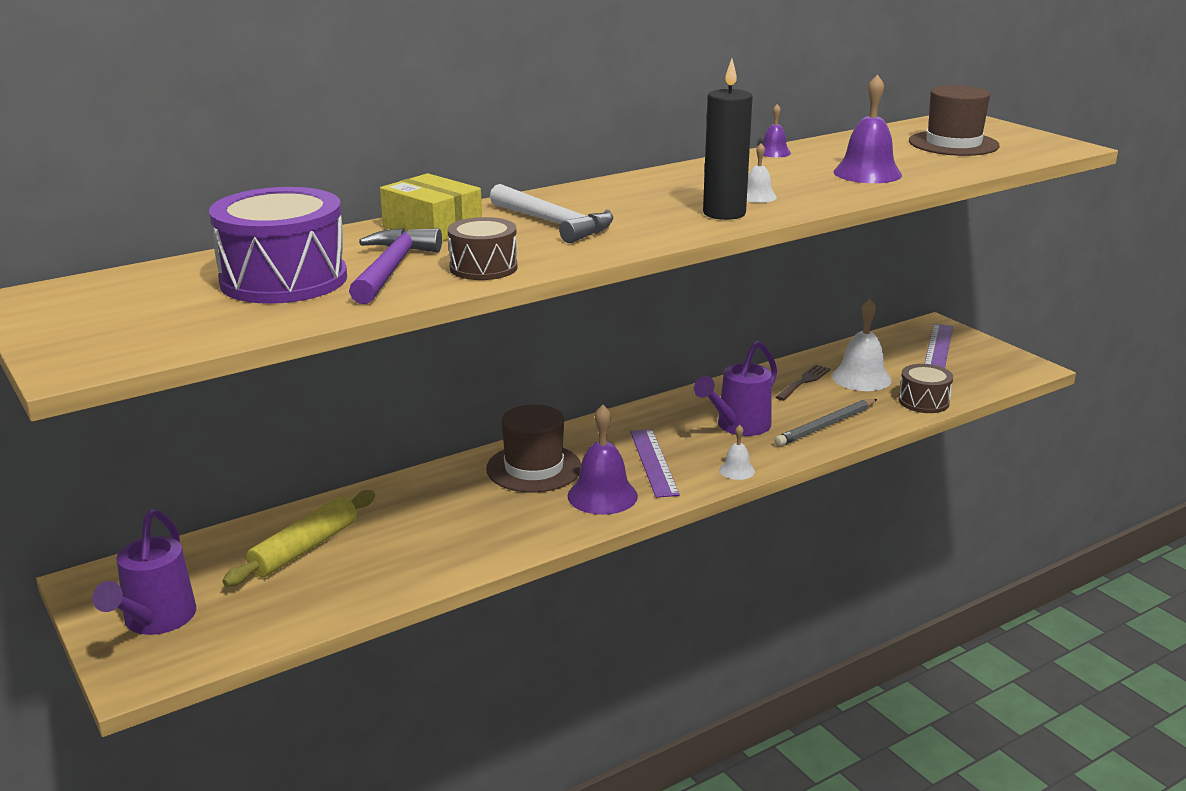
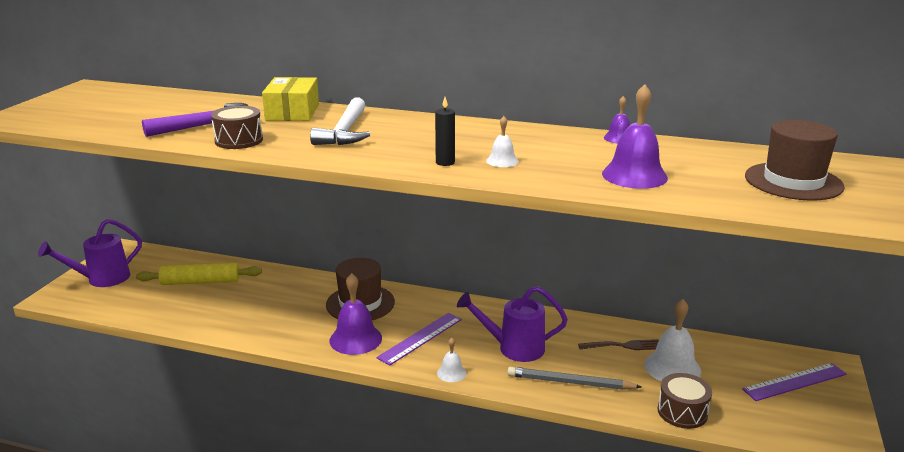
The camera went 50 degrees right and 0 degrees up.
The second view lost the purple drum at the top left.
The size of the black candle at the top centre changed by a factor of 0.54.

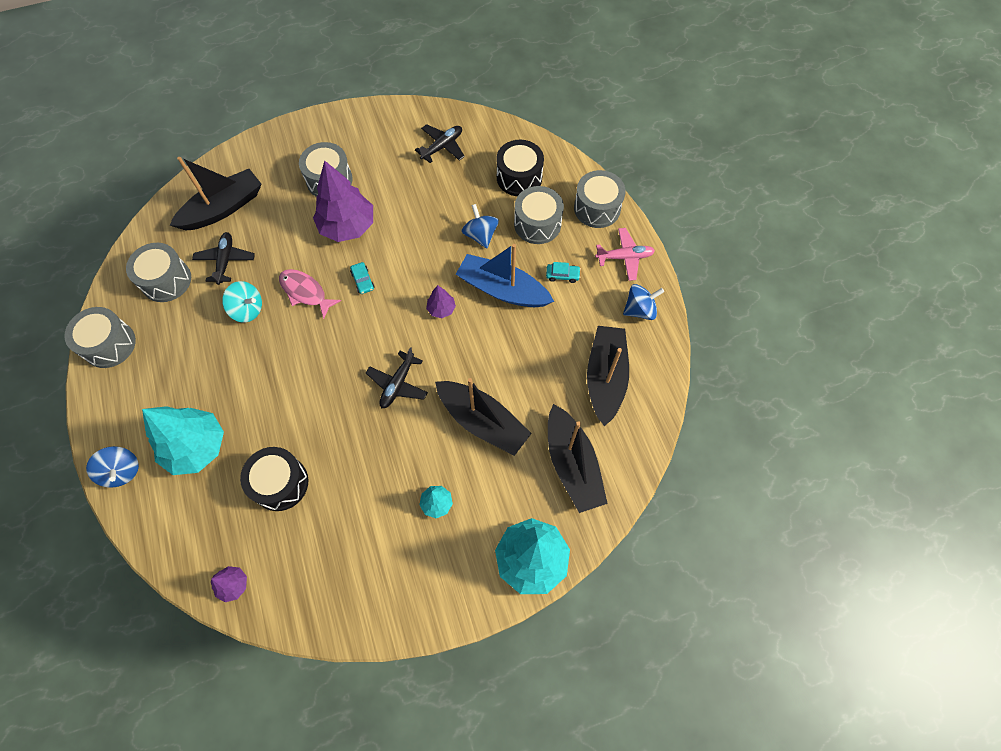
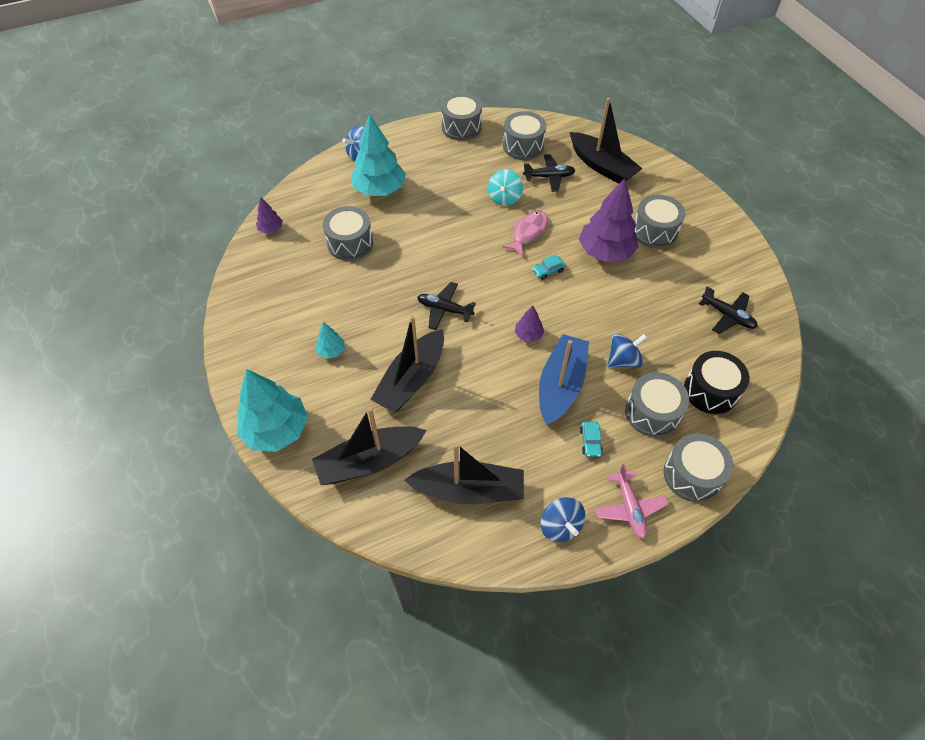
The camera went 85 degrees right and 10 degrees down.
What was the black drum (1st from left) at the middle left turned into the grey drum (1st from left) at the top centre.

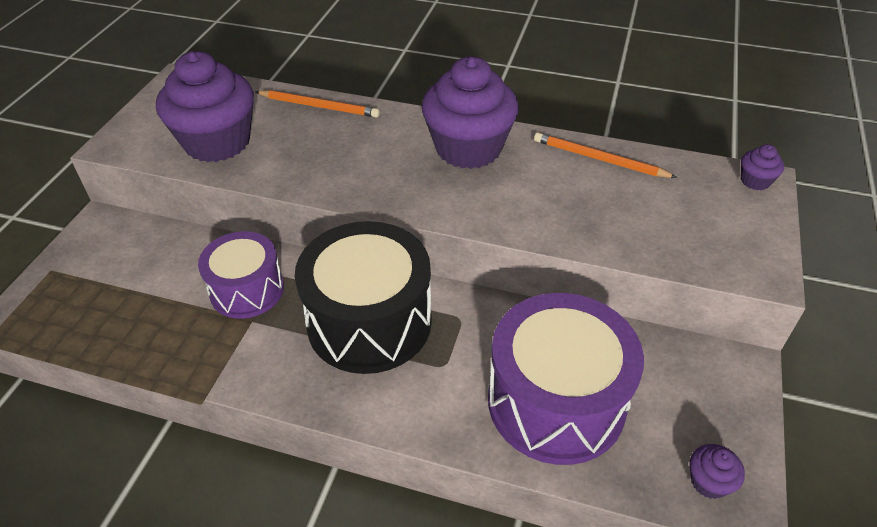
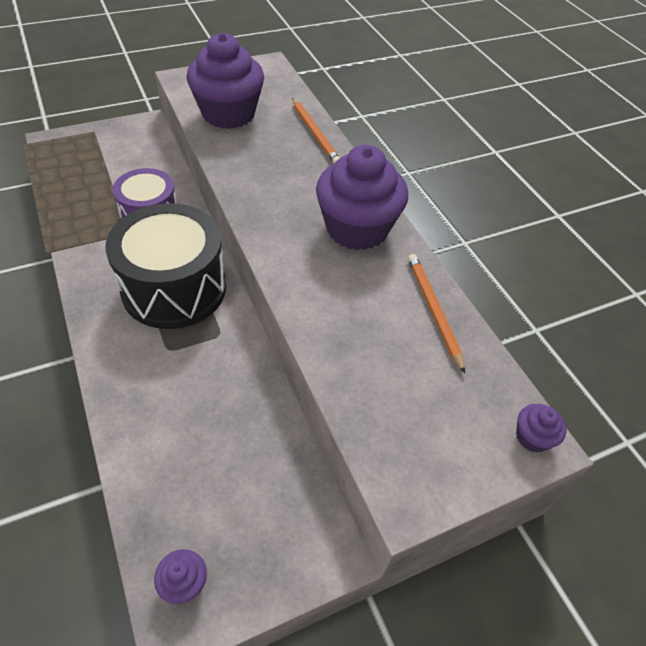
The camera went 45 degrees right and 5 degrees up.
The second view lost the purple drum (2nd from left) at the bottom centre.

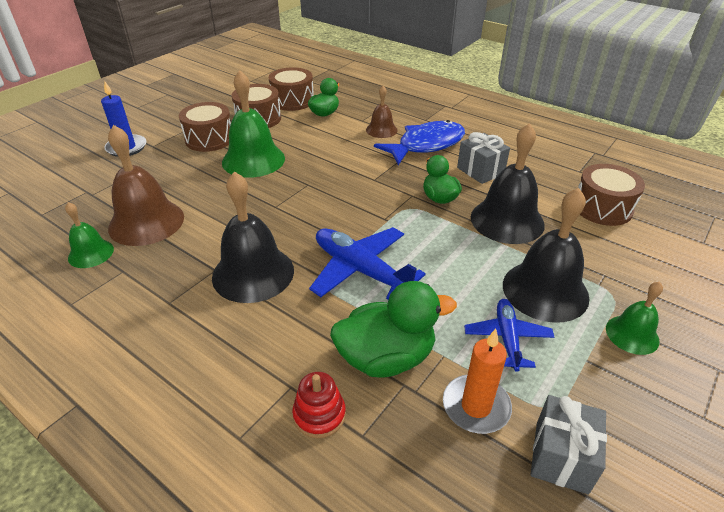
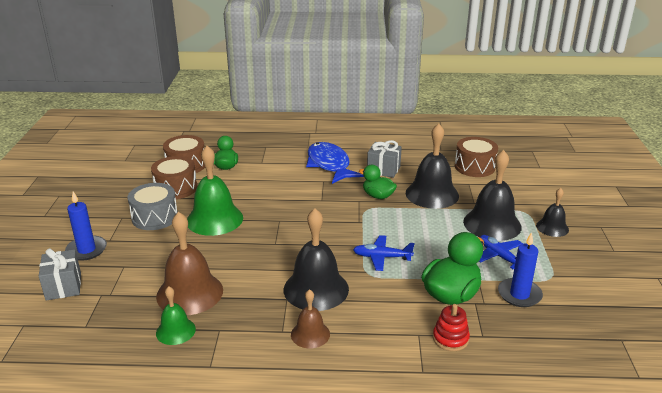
The camera went 35 degrees left and 10 degrees down.
The brown bell (2nd from left) ended up elsewhere, having gone from the top centre to the bottom centre.
The grey gift (2nd from left in the first image) ended up elsewhere, having gone from the bottom right to the bottom left.
What was the brown drum (1st from left) at the top left turned into the grey drum at the middle left.
What was the orange candle at the bottom centre turned into the blue candle (2nd from left) at the bottom right.
What was the green bell (3rd from left) at the middle right turned into the black bell (4th from left) at the middle right.
The blue fish at the top centre ended up facing another way, 45 degrees counterclockwise from before.
The size of the blue plane (1st from left) at the centre changed by a factor of 0.62.

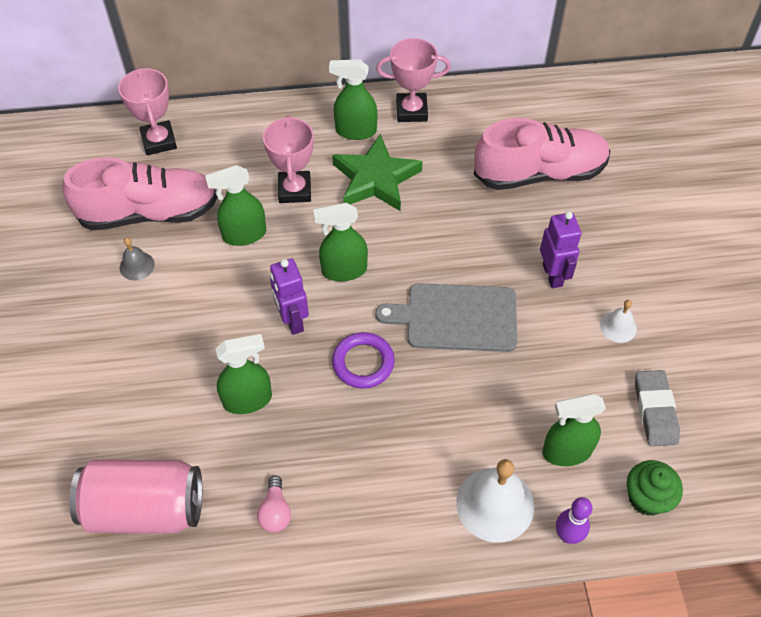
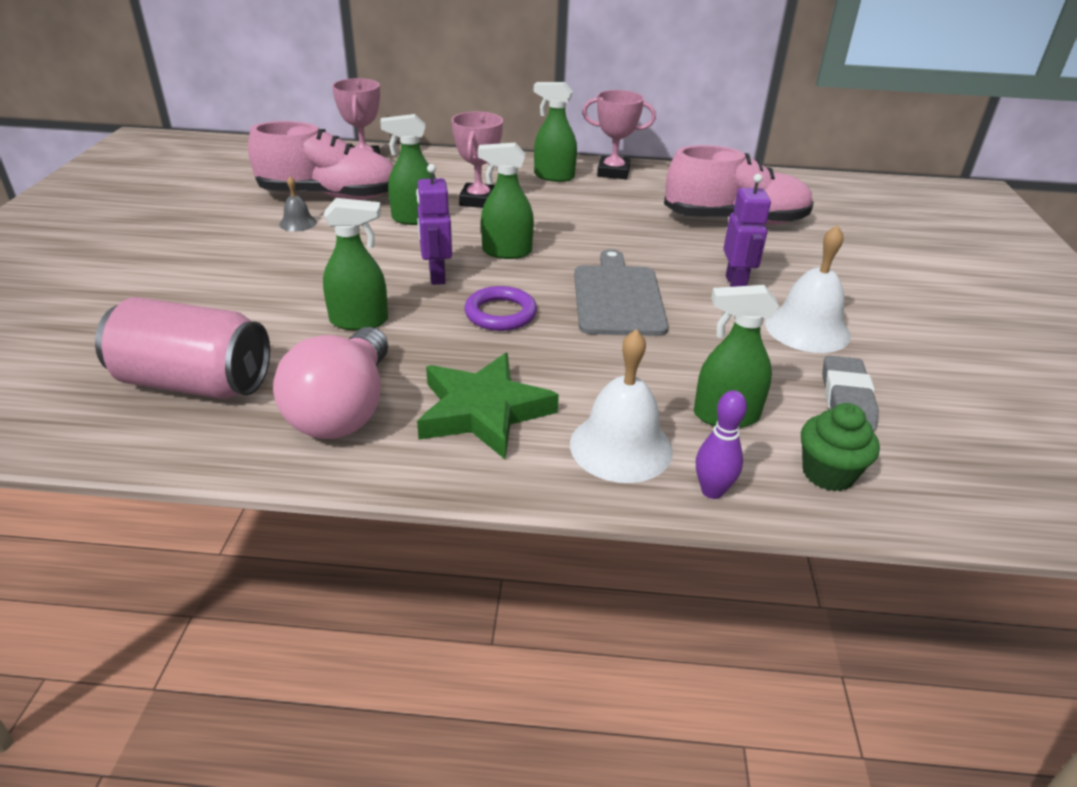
The camera went 10 degrees right and 20 degrees down.
The green star ended up elsewhere, having gone from the top centre to the centre.
The grey cutting board at the centre ended up facing another way, 75 degrees clockwise from before.
The size of the pink light bulb at the bottom centre changed by a factor of 2.30.
The size of the white bell (2nd from left) at the middle right changed by a factor of 1.92.

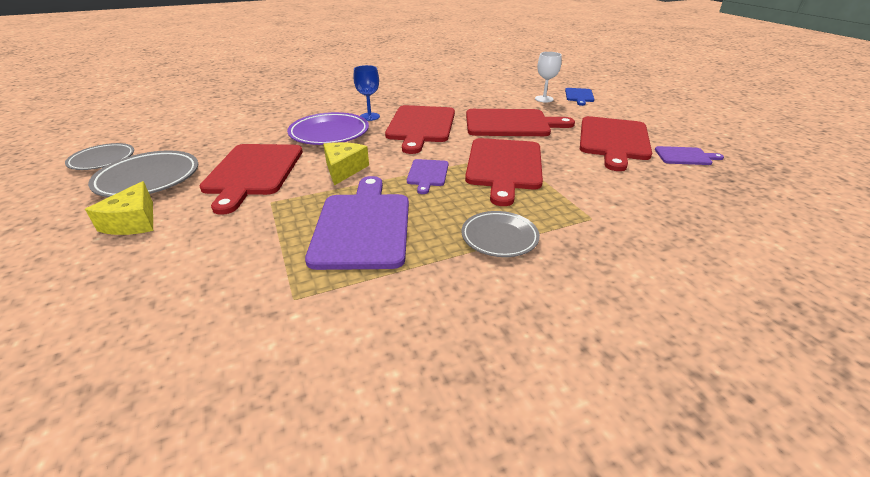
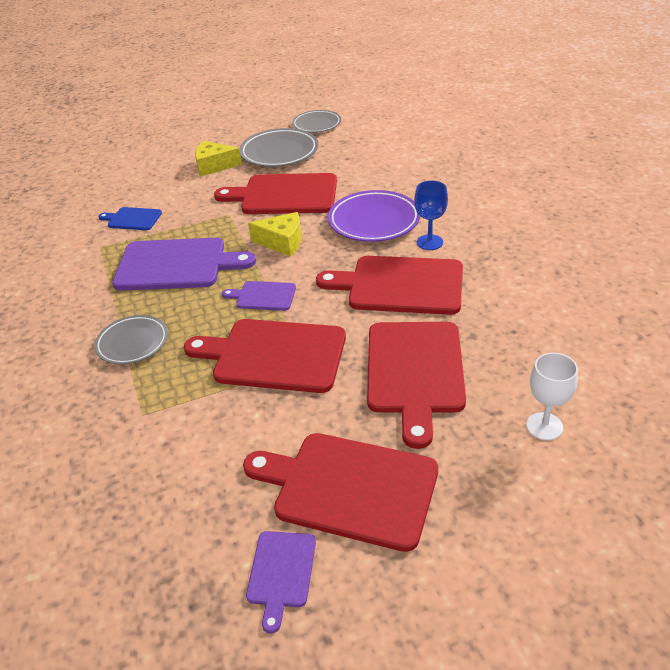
The camera went 95 degrees right and 5 degrees up.
The blue cutting board ended up elsewhere, having gone from the top centre to the top left.

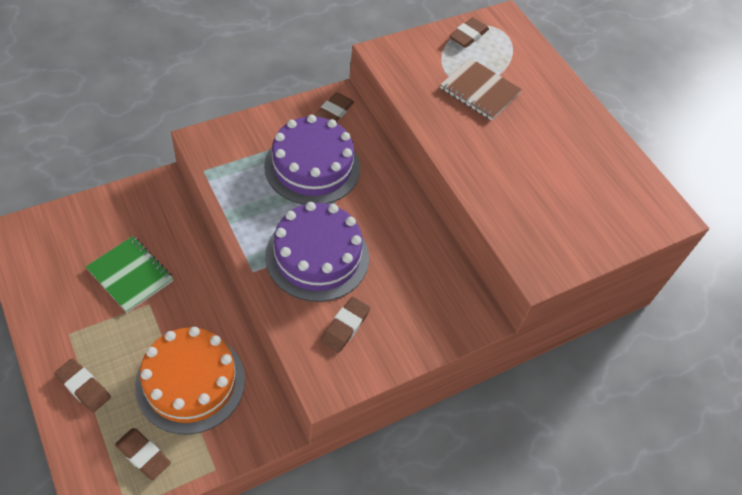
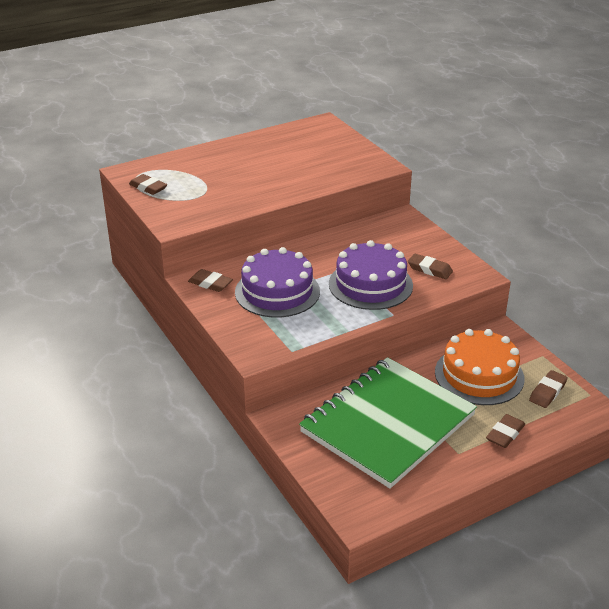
The camera went 85 degrees left and 20 degrees down.
The second view lost the brown notebook at the top centre.
The size of the green notebook at the middle left changed by a factor of 2.17.

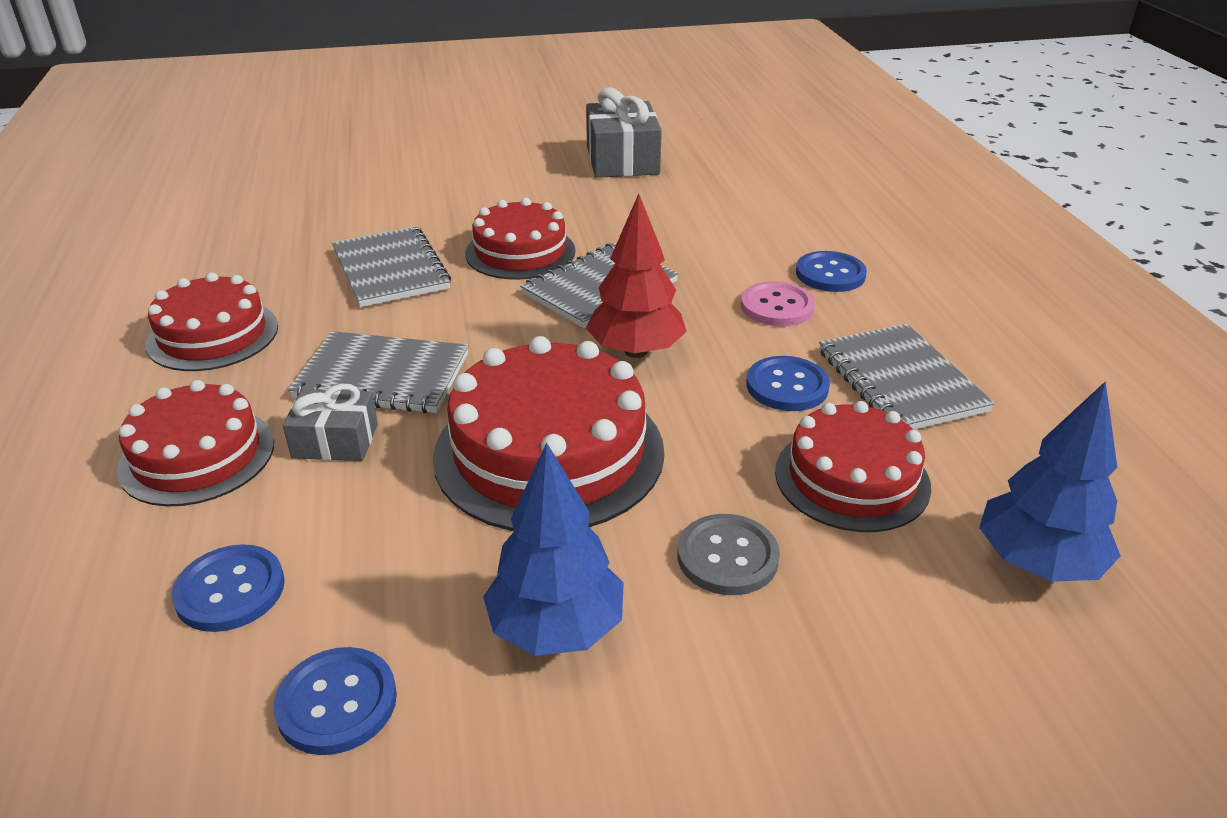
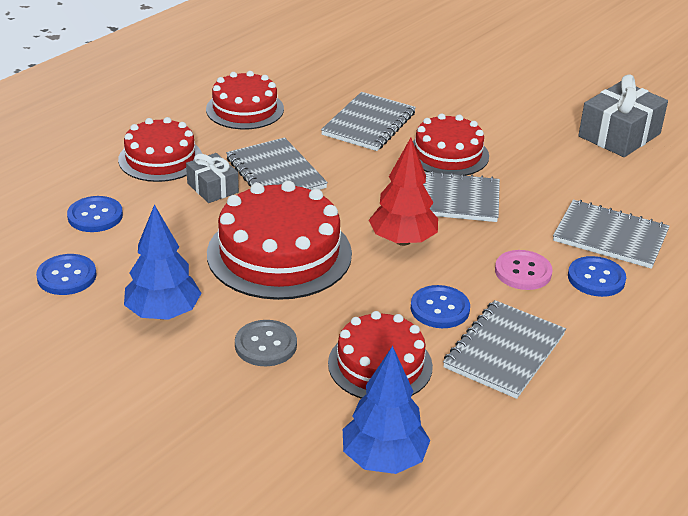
The camera went 50 degrees right and 0 degrees up.
The second view gained the grey notebook (5th from left) at the middle right.

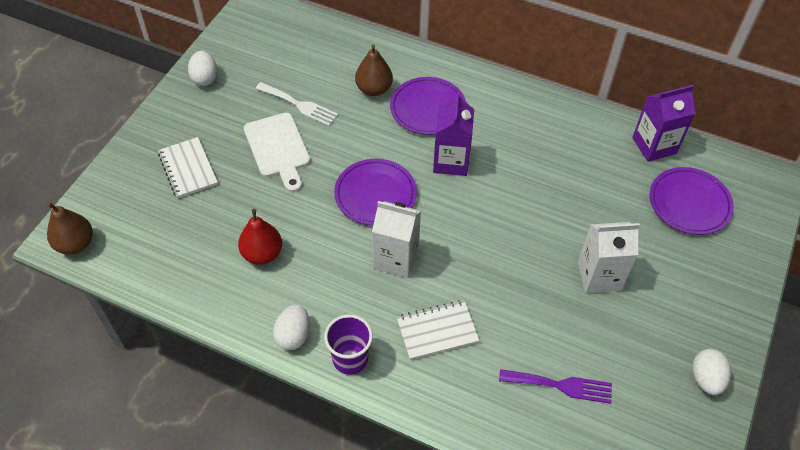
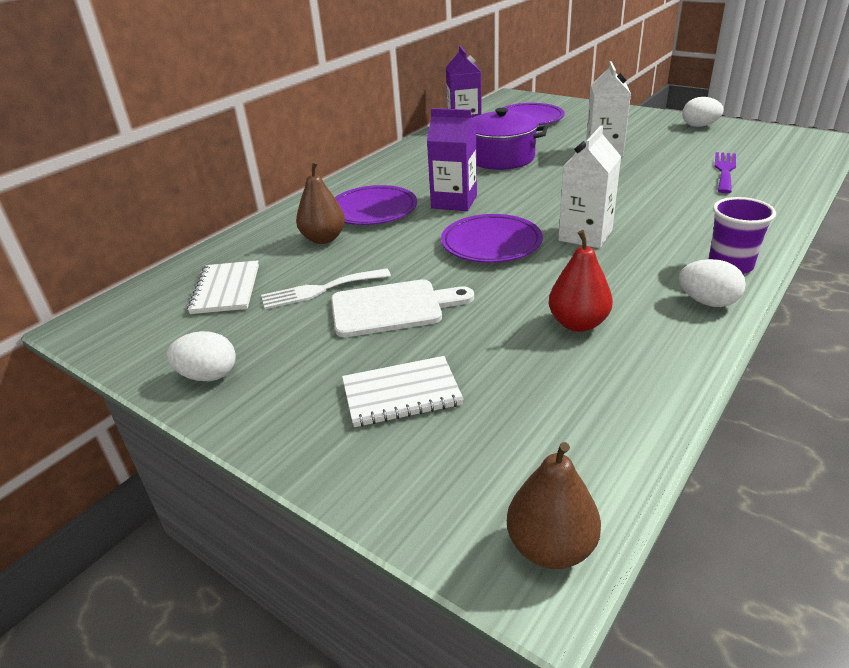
The camera went 75 degrees left and 20 degrees down.
The second view gained the purple pot at the top centre.
The white notebook (2nd from left in the first image) ended up elsewhere, having gone from the bottom centre to the middle left.
The white fork at the top centre ended up facing another way, 150 degrees counterclockwise from before.

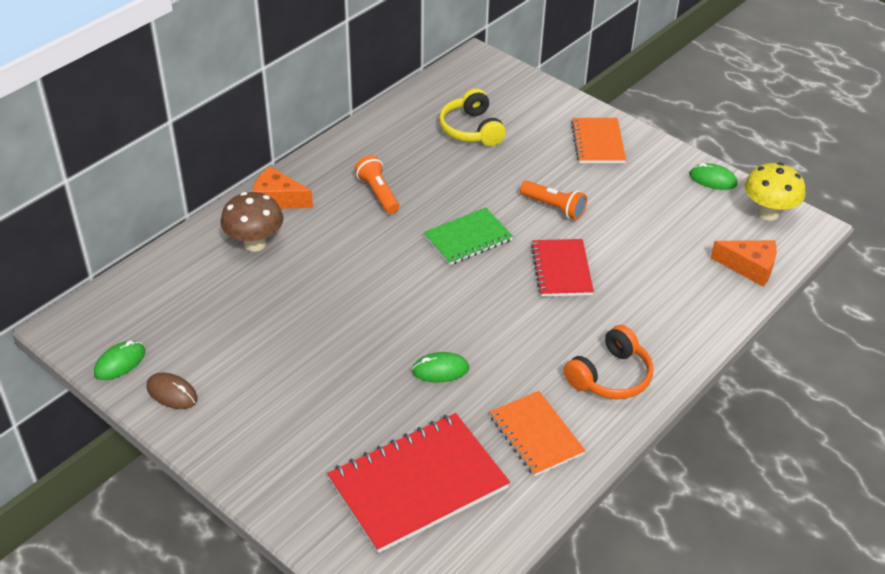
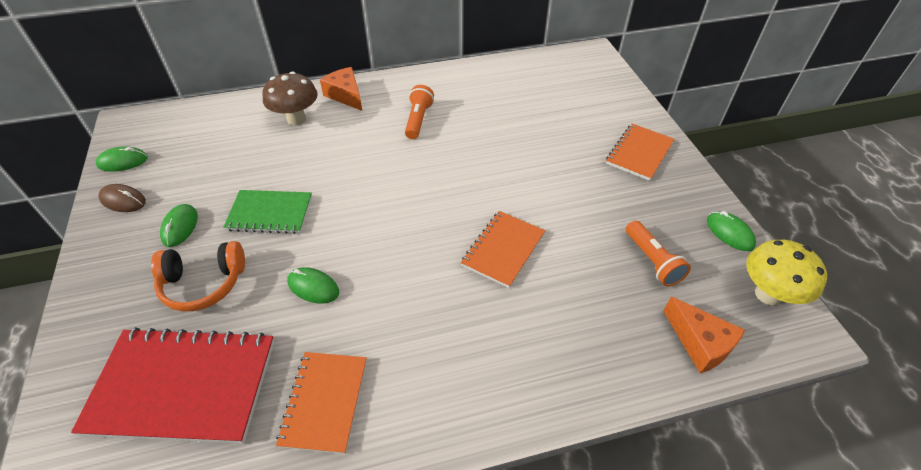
The camera went 35 degrees right and 5 degrees up.
The second view lost the yellow headphones at the top centre.
The second view gained the green mouse (2nd from left) at the middle left.
The green notebook ended up elsewhere, having gone from the centre to the middle left.
The orange flashlight (2nd from left) ended up elsewhere, having gone from the centre to the middle right.
The orange headphones ended up elsewhere, having gone from the middle right to the middle left.
What was the red notebook (2nd from left) at the centre turned into the orange notebook (2nd from left) at the centre.
The brown mouse at the bottom left ended up facing another way, 45 degrees counterclockwise from before.

